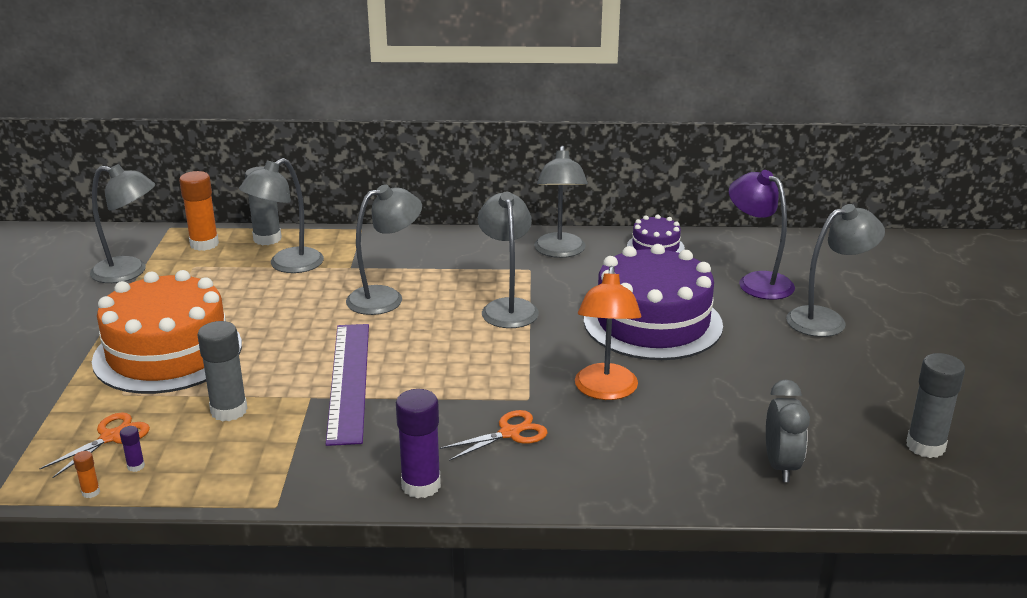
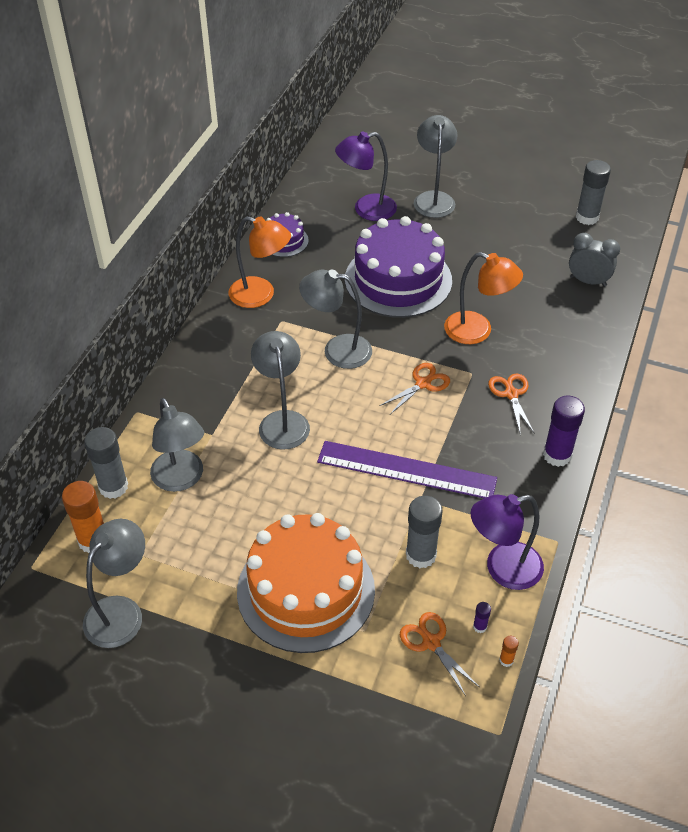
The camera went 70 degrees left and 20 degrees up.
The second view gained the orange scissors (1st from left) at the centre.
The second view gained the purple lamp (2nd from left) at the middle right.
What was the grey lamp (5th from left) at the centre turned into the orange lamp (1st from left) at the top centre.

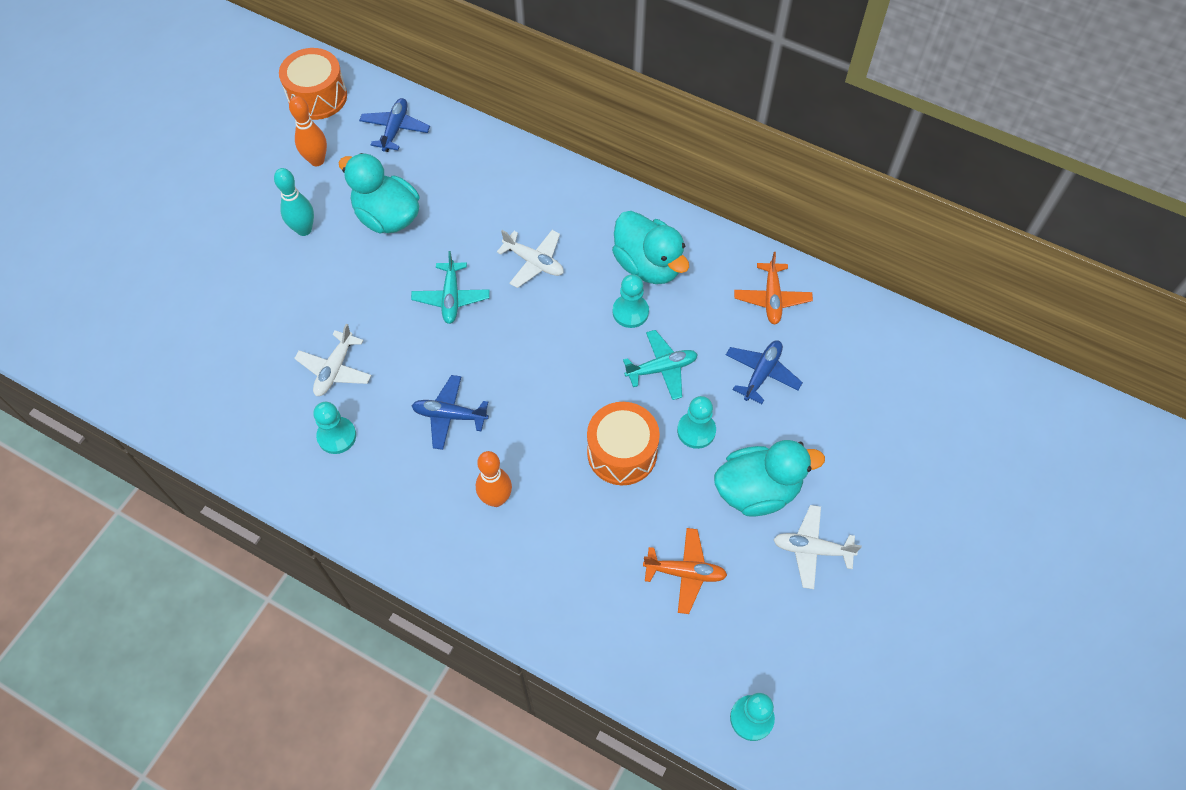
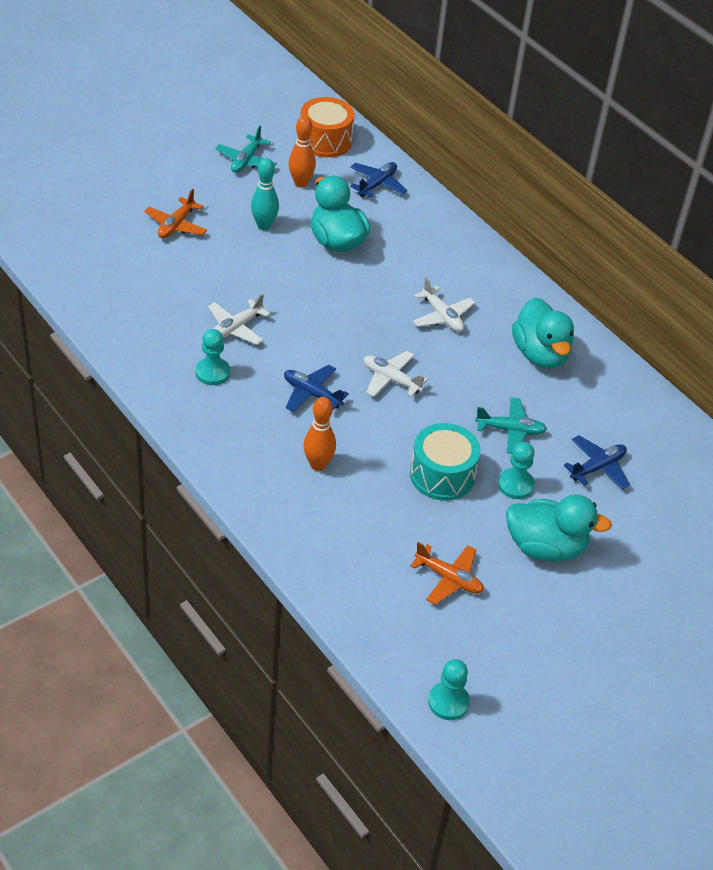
The camera went 20 degrees right and 15 degrees down.
The second view lost the turquoise pawn (2nd from left) at the centre.
The turquoise plane (1st from left) ended up elsewhere, having gone from the centre to the top centre.
The orange plane (2nd from left in the first image) ended up elsewhere, having gone from the centre to the top left.
The white plane (3rd from left in the first image) ended up elsewhere, having gone from the bottom right to the centre.
What was the orange drum (2nd from left) at the centre turned into the turquoise drum at the centre.

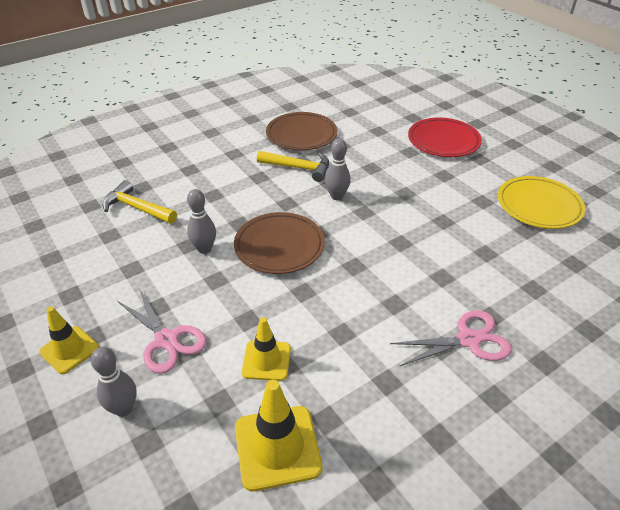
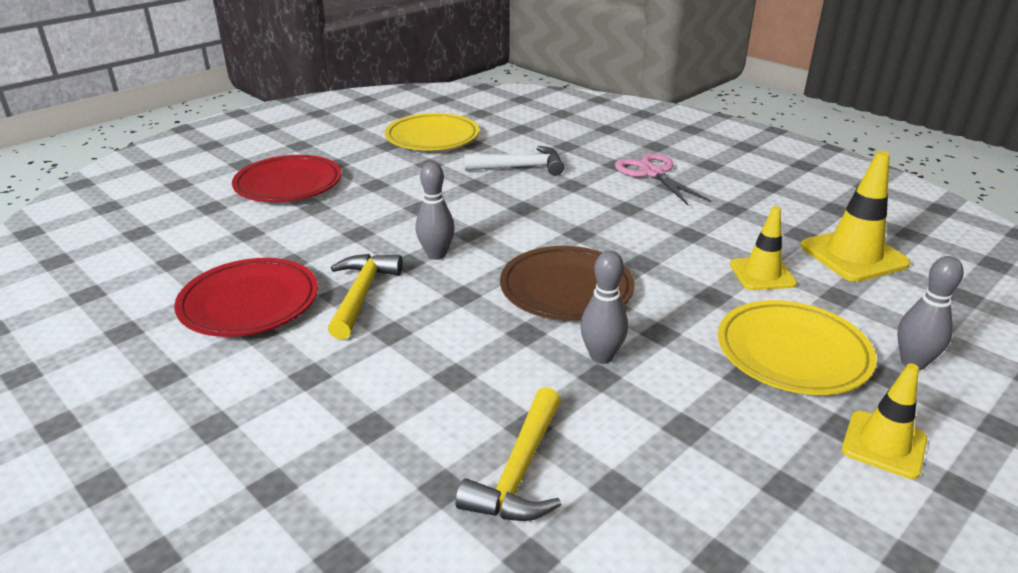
The camera went 100 degrees left and 10 degrees down.
The second view gained the white hammer at the top centre.
Where the pink scissors (1st from left) stood at the middle left, the yellow plate (2nd from left) came to stand at the middle right.
What was the brown plate (2nd from left) at the top centre turned into the red plate (1st from left) at the middle left.

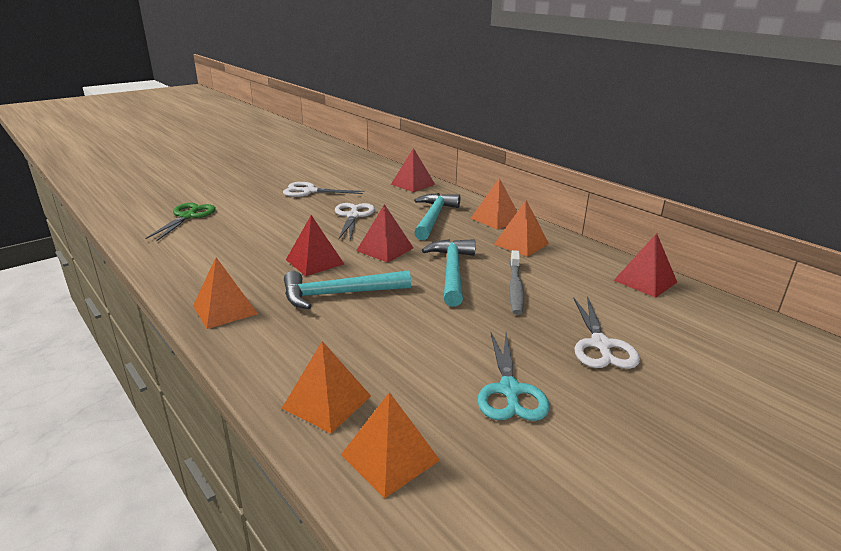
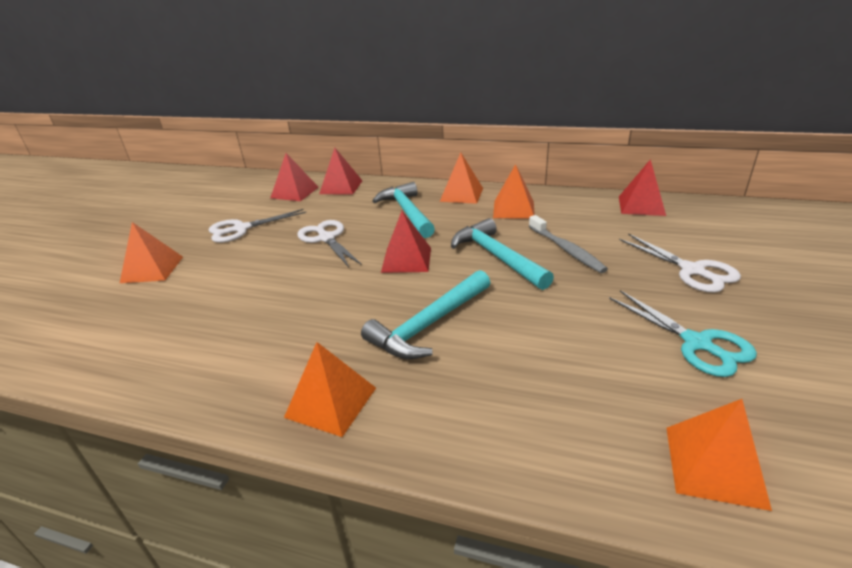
The camera went 30 degrees left and 5 degrees up.
The second view lost the green scissors at the middle left.
The orange pyramid (2nd from left in the first image) ended up elsewhere, having gone from the bottom centre to the middle left.
The red pyramid (1st from left) ended up elsewhere, having gone from the centre to the top centre.

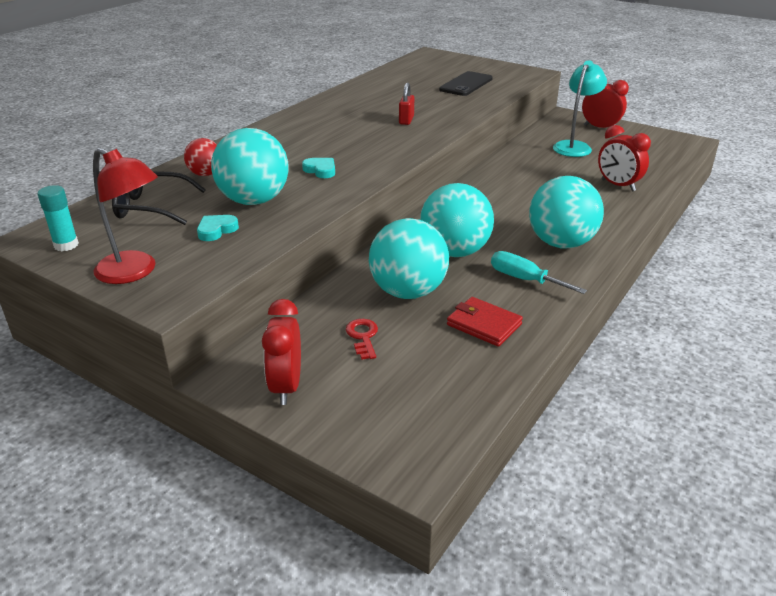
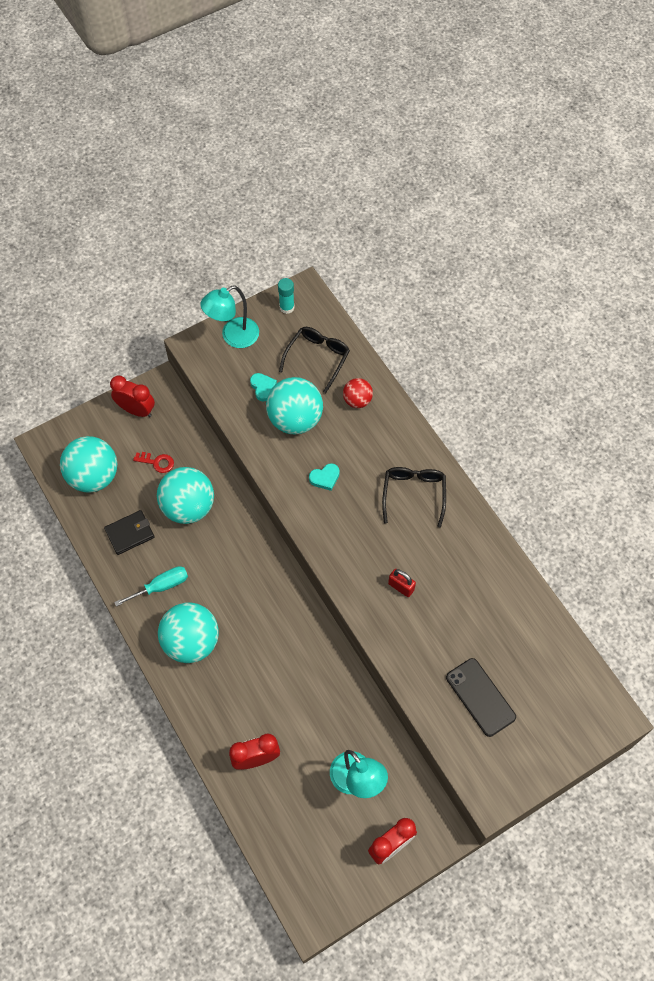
The camera went 115 degrees right and 30 degrees up.
The second view gained the black glasses (2nd from left) at the centre.
The turquoise ball (3rd from left in the first image) ended up elsewhere, having gone from the centre to the middle left.
What was the red lamp at the middle left turned into the turquoise lamp (1st from left) at the top centre.
What was the red wallet at the centre turned into the black wallet at the middle left.

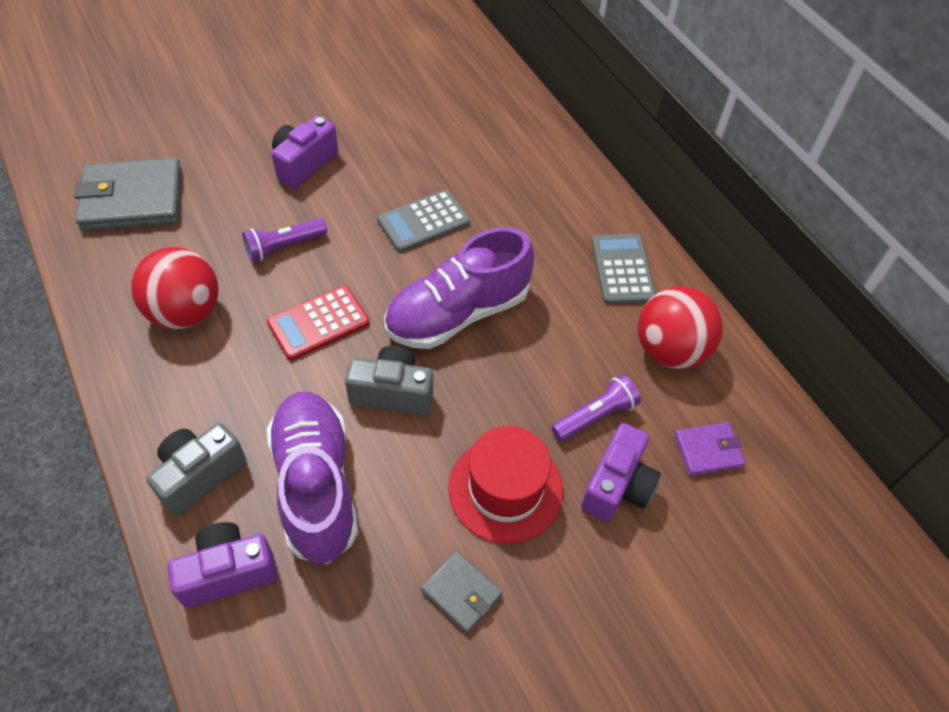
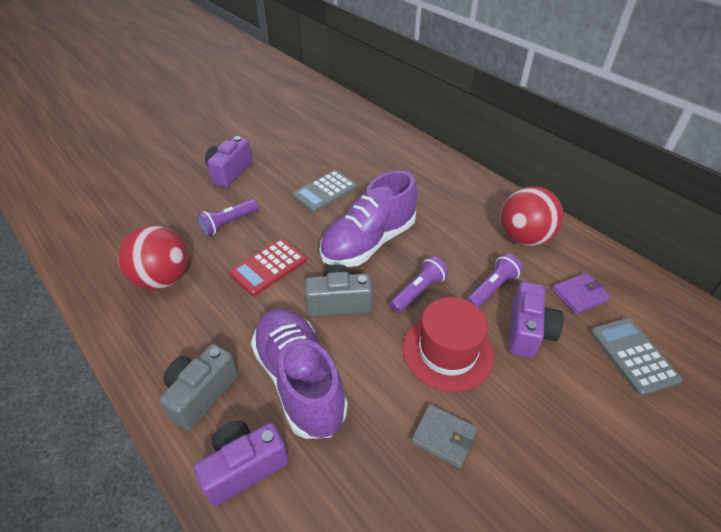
The camera went 10 degrees left and 10 degrees down.
The second view lost the grey wallet (1st from left) at the top left.
The second view gained the purple flashlight (2nd from left) at the centre.
The grey calculator (2nd from left) ended up elsewhere, having gone from the centre to the bottom right.

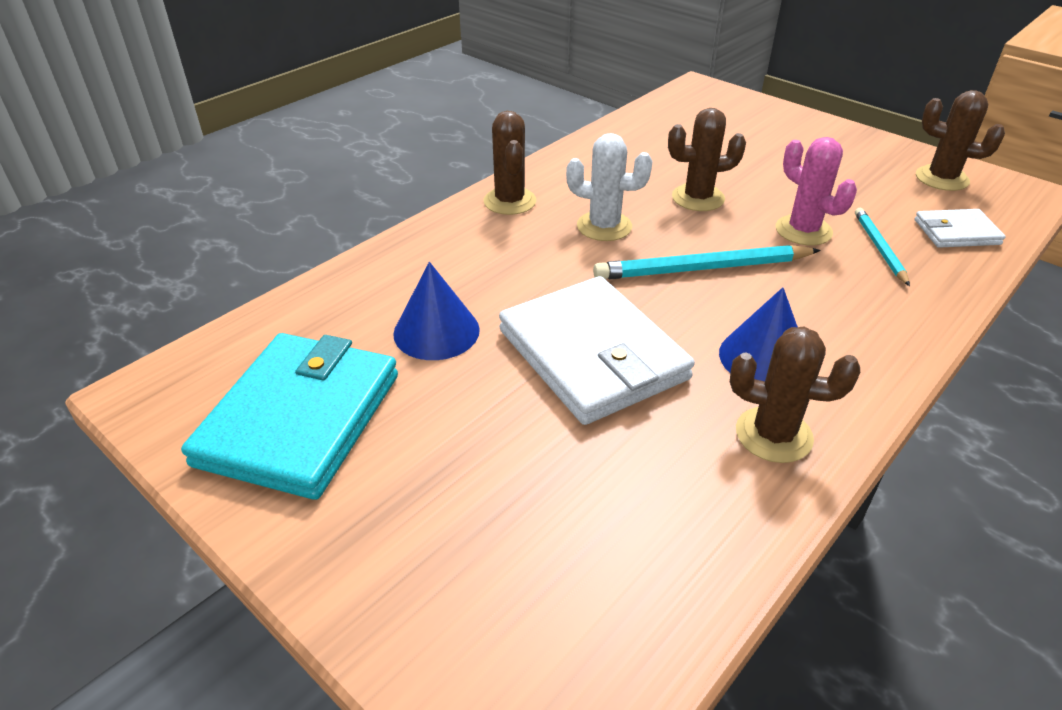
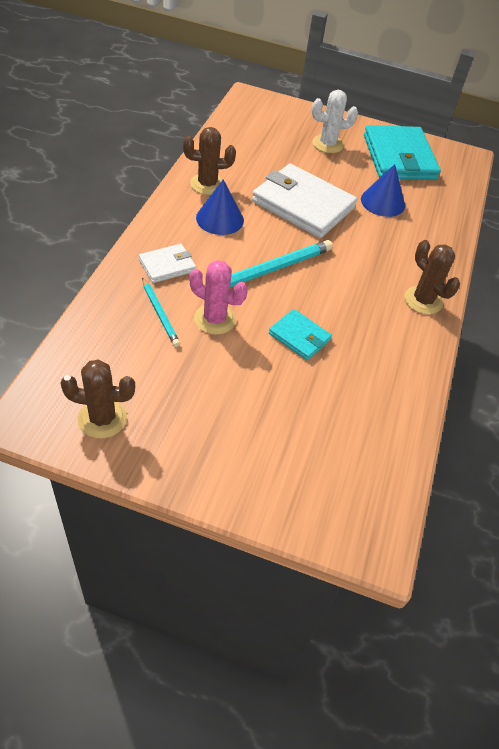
The camera went 150 degrees right and 10 degrees up.
The white cactus ended up elsewhere, having gone from the top centre to the top right.
The white wallet (2nd from left in the first image) ended up elsewhere, having gone from the top right to the centre.
Where the brown cactus (2nd from left) stood at the top centre, the turquoise wallet (1st from left) came to stand at the centre.

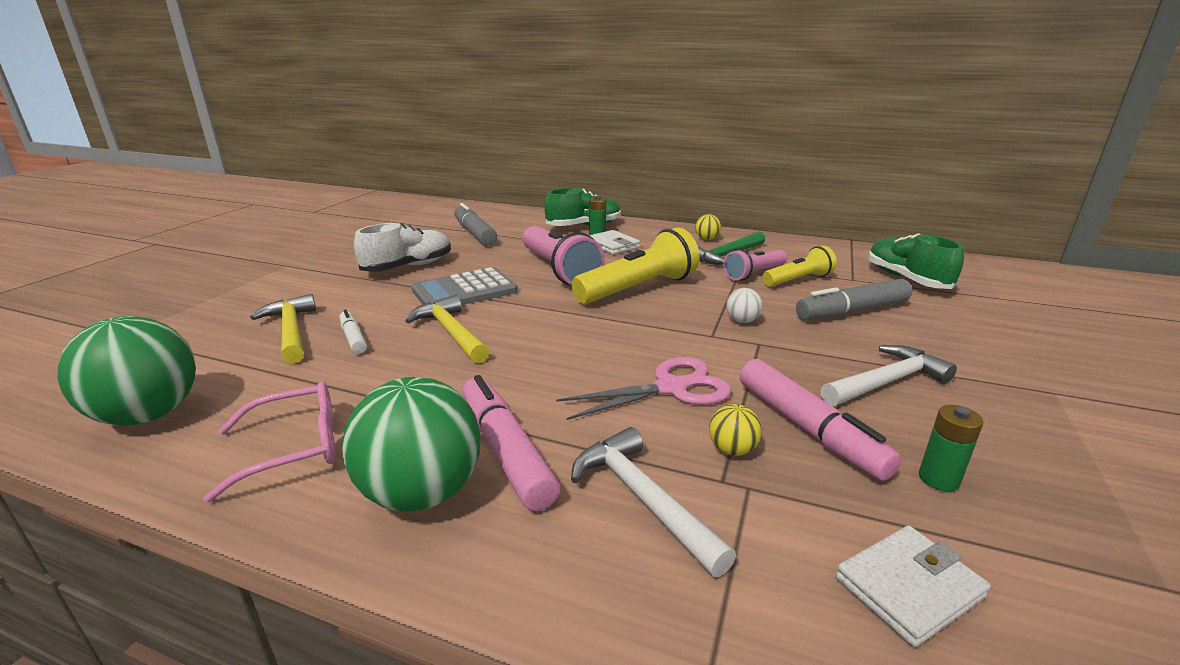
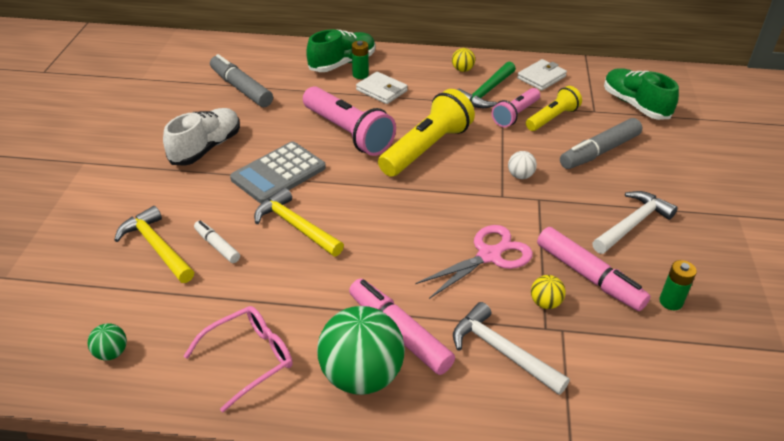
The camera went 15 degrees left and 15 degrees up.
The white wallet (2nd from left) ended up elsewhere, having gone from the bottom right to the top right.
The size of the green ball (1st from left) at the middle left changed by a factor of 0.44.

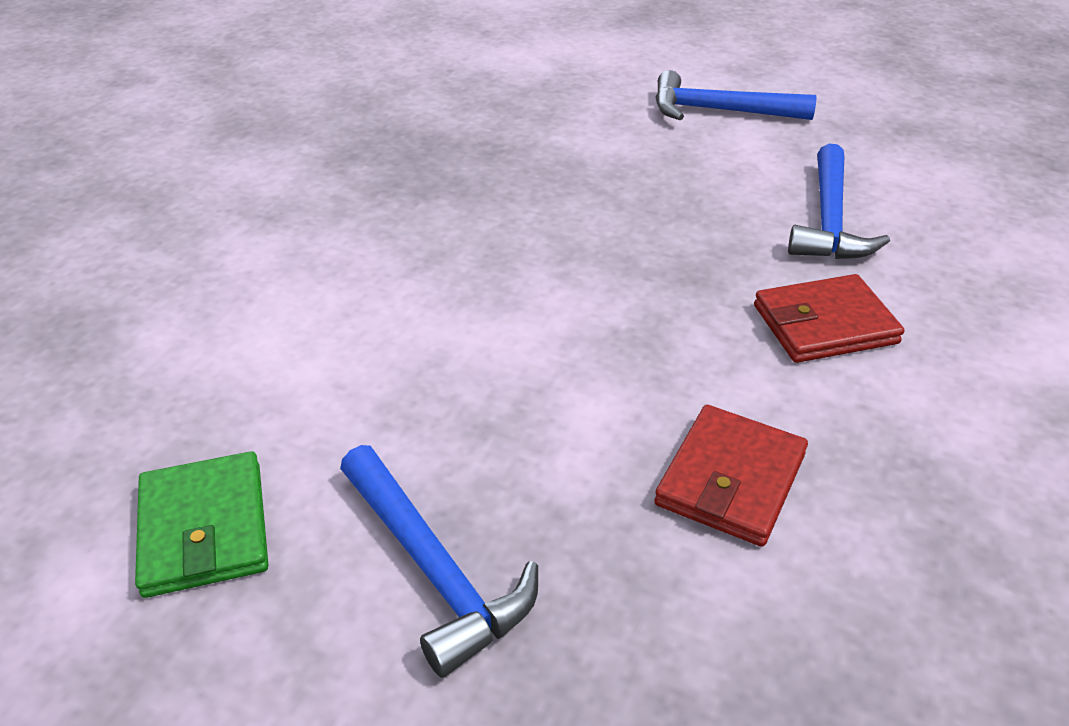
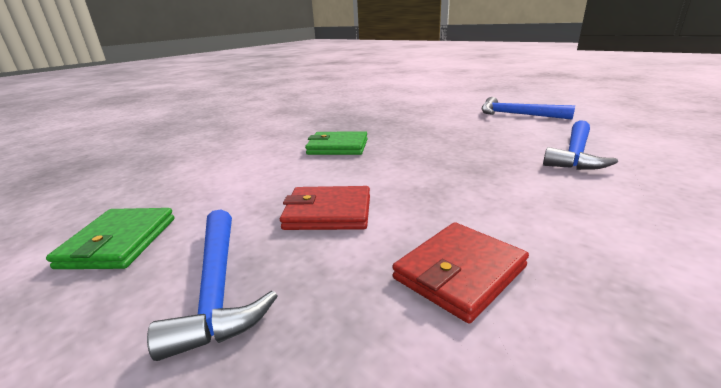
The camera went 20 degrees right and 15 degrees down.
The second view gained the green wallet (2nd from left) at the centre.
The red wallet (2nd from left in the first image) ended up elsewhere, having gone from the middle right to the centre.

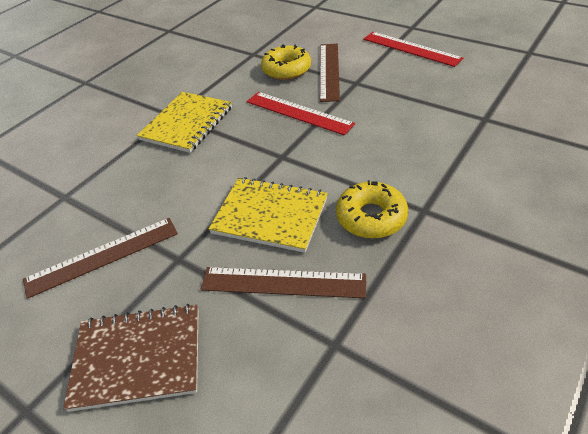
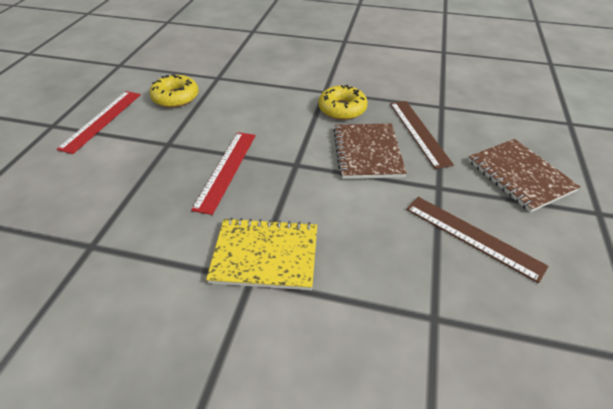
The camera went 115 degrees left and 0 degrees up.
The second view lost the brown ruler (3rd from left) at the top centre.
The yellow donut (1st from left) ended up elsewhere, having gone from the top centre to the top left.
What was the yellow notebook (2nd from left) at the centre turned into the brown notebook (1st from left) at the centre.

